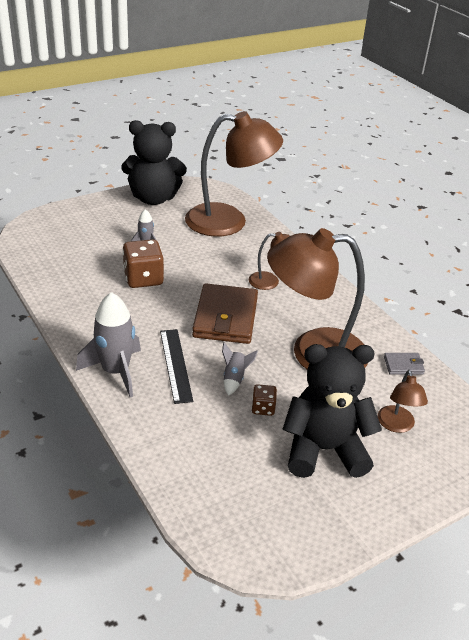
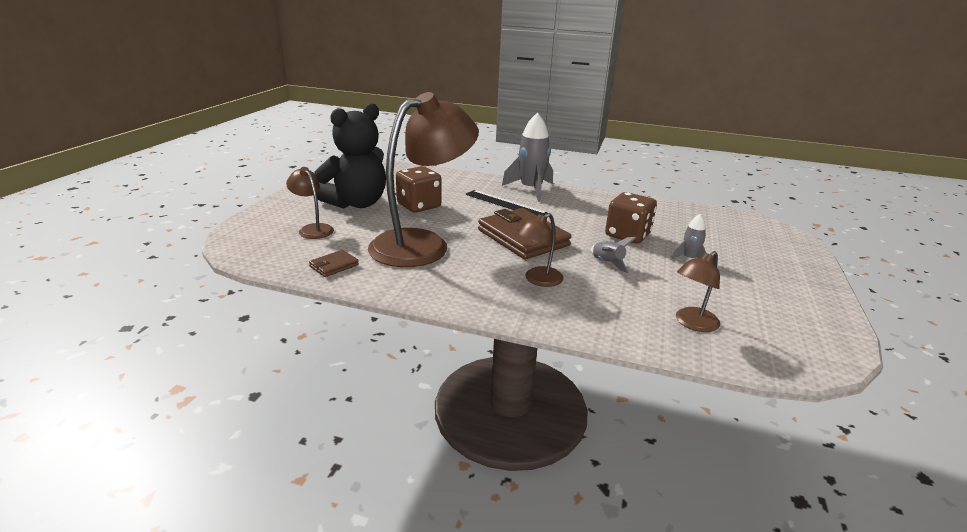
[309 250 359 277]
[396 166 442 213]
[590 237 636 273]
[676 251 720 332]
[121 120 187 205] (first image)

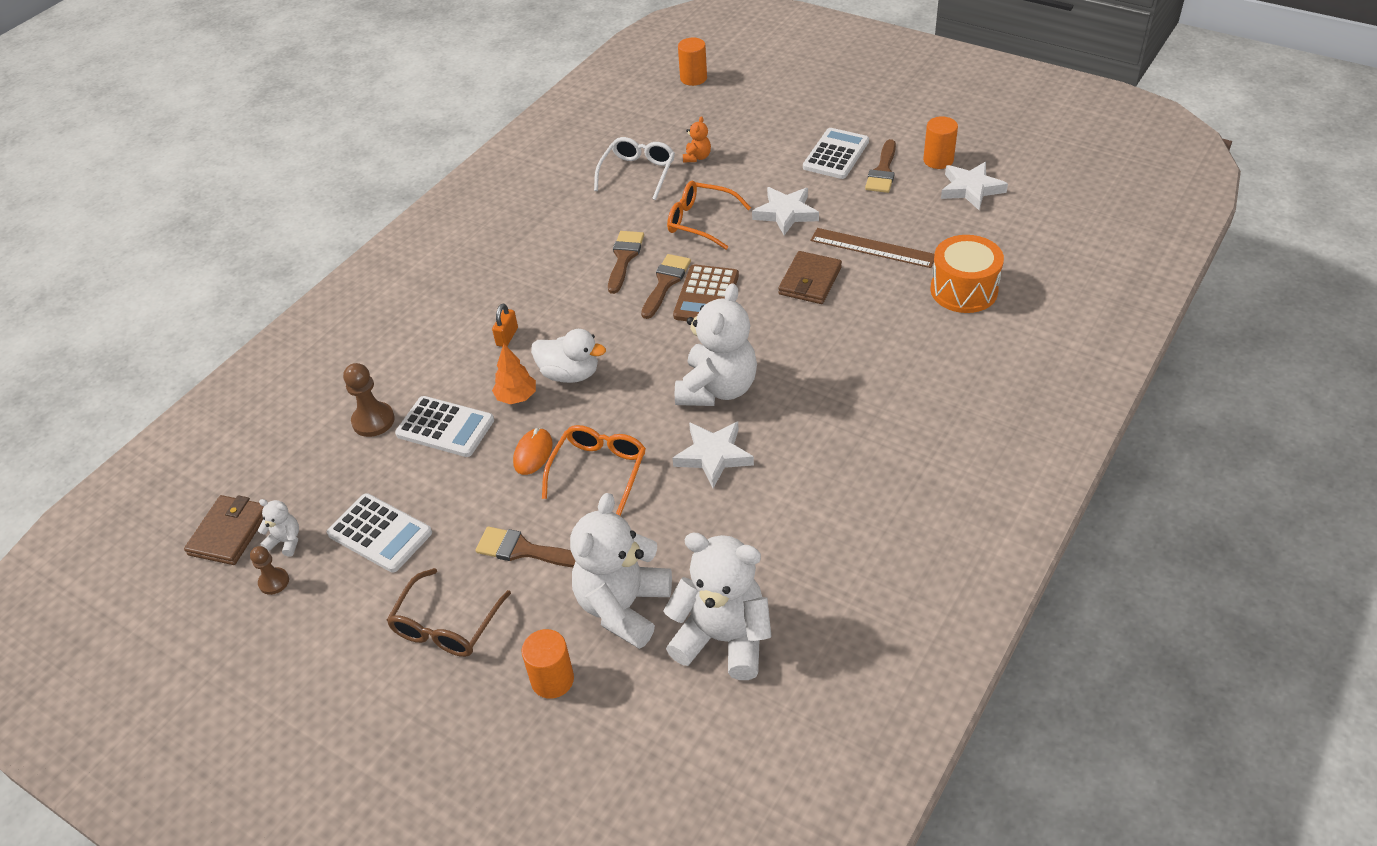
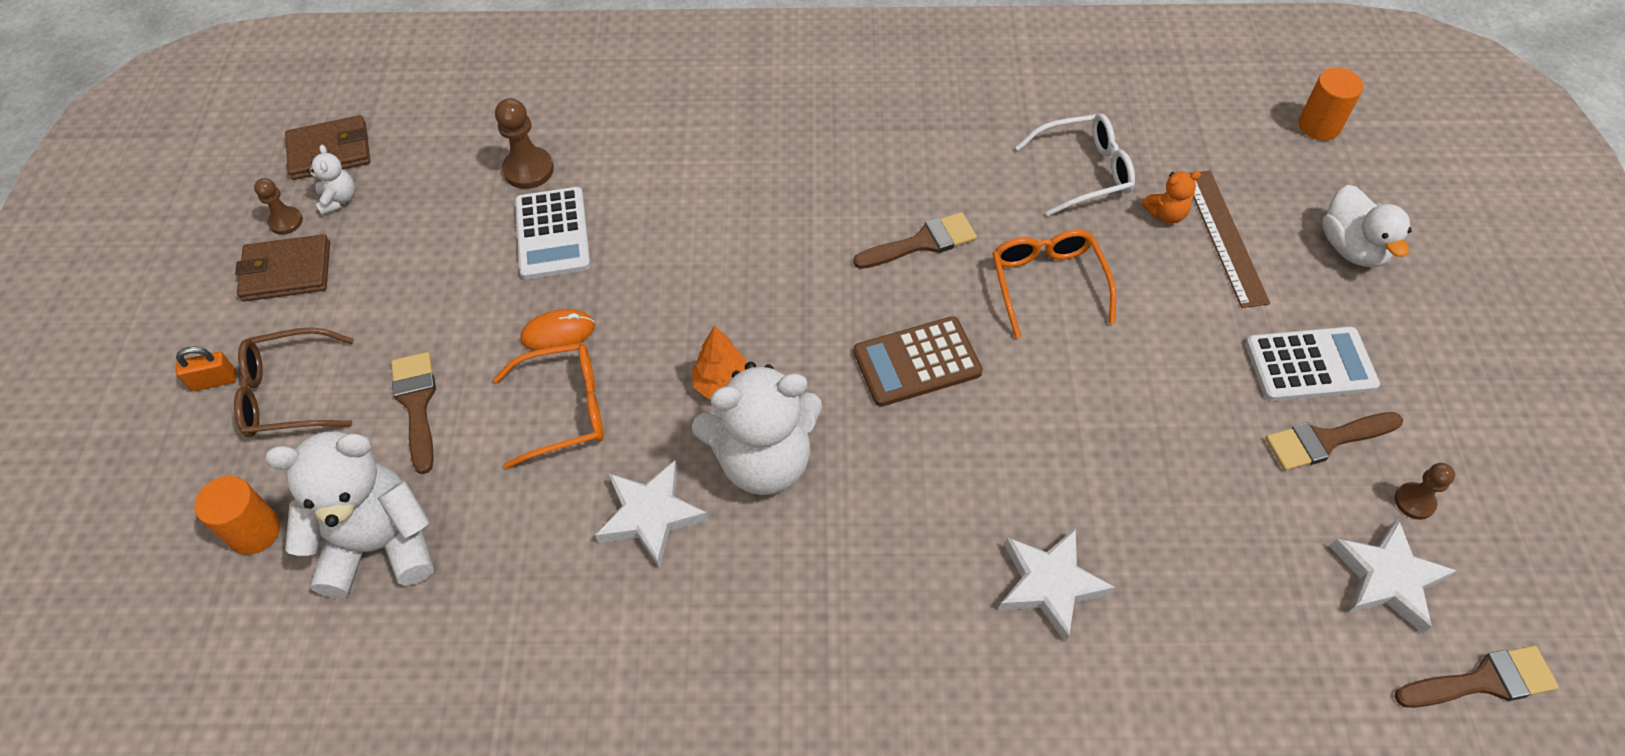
[176 346 236 391]
[235 234 330 302]
[692 326 747 399]
[999 528 1115 642]
[1189 171 1270 308]
[1322 185 1411 267]
[1394 645 1559 708]
[1395 463 1455 520]
[327 493 432 573] (first image)
[663 533 772 680] (first image)
[930 235 1004 313] (first image)

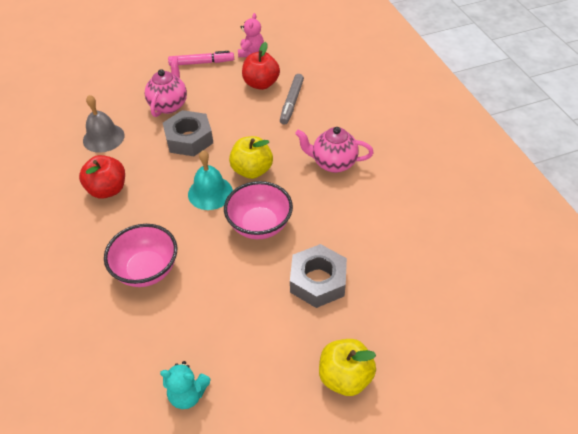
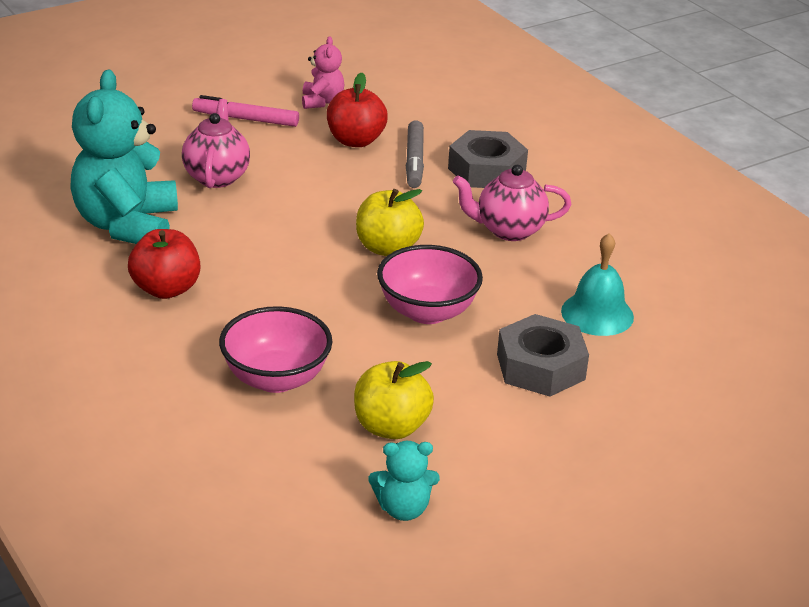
[70 70 178 244]
[192 95 299 127]
[354 361 434 439]
[448 130 528 188]
[561 233 634 336]

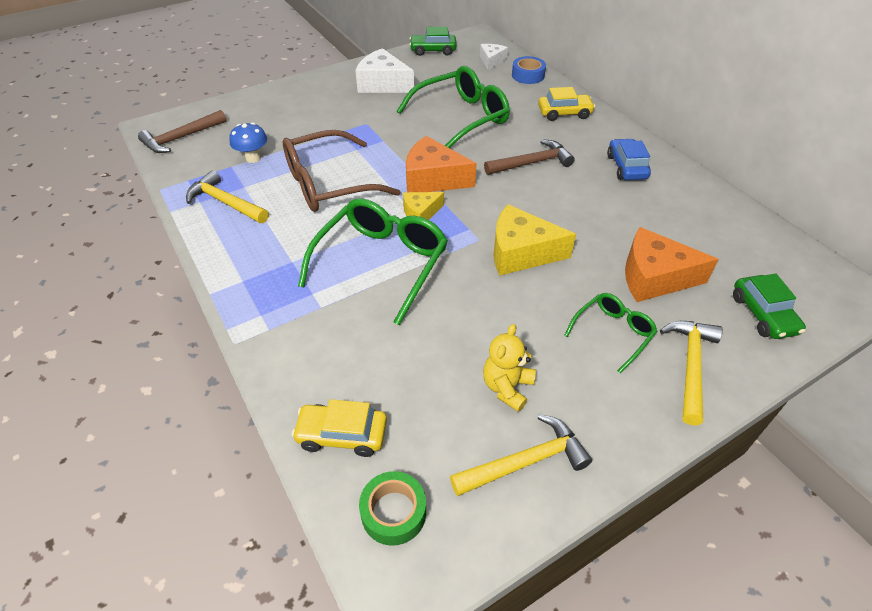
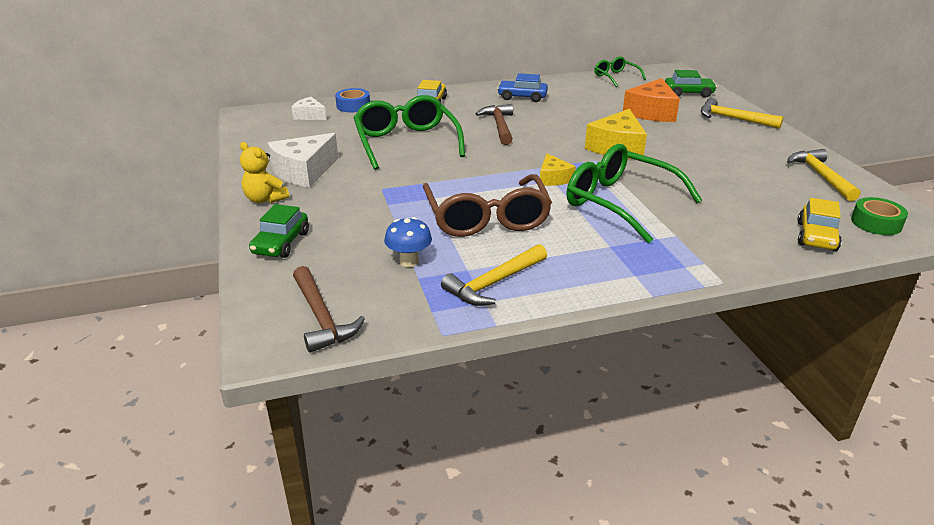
[240 142 289 203]
[249 204 309 258]
[594 57 646 87]
[406 136 477 192] (first image)

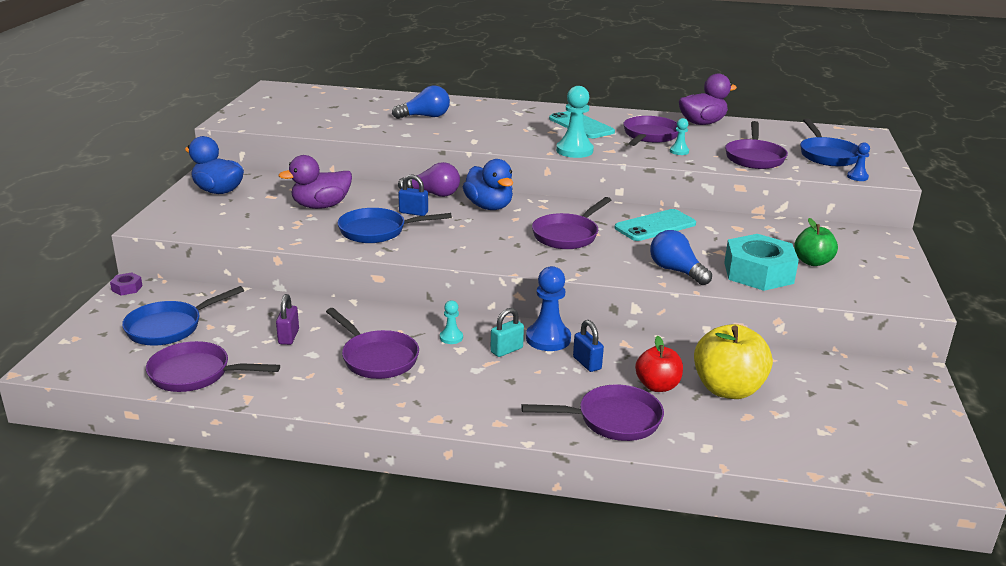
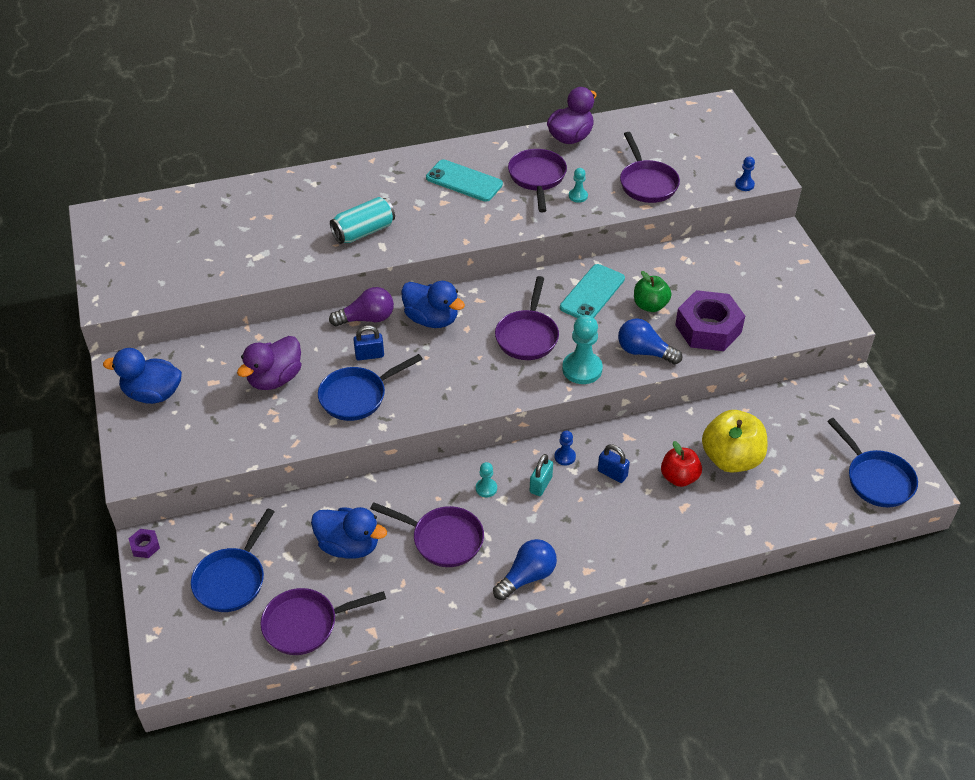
[311 507 387 559]
[330 197 395 244]
[493 539 557 600]
[554 431 576 465]
[562 315 603 384]
[634 271 671 312]
[675 290 745 351]
[827 418 918 507]
[521 385 664 441] (first image)

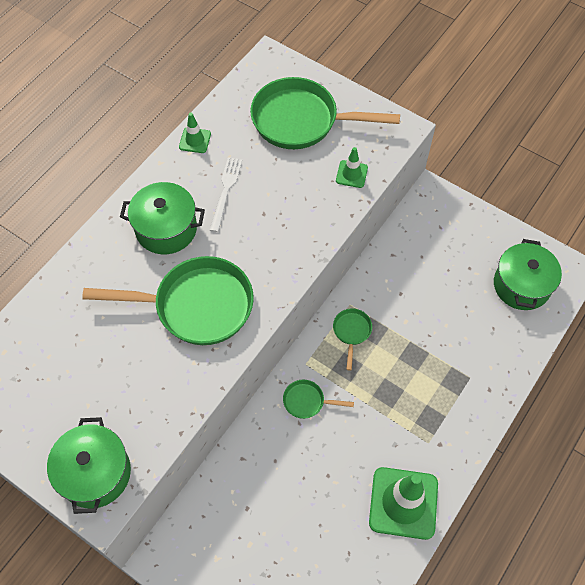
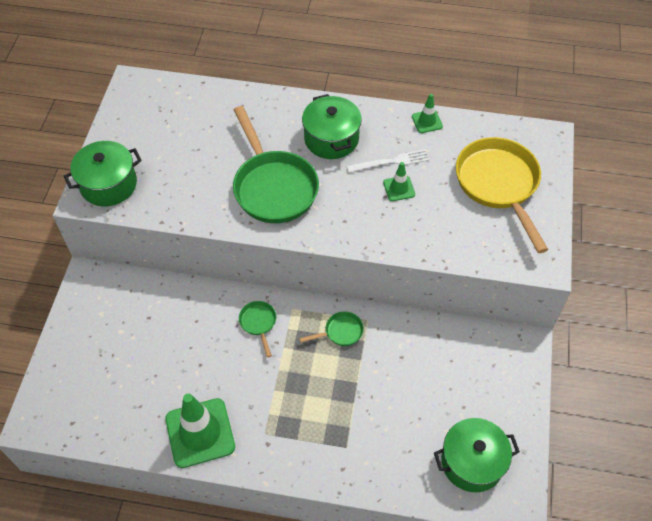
[383 162 415 201]
[456 137 549 253]

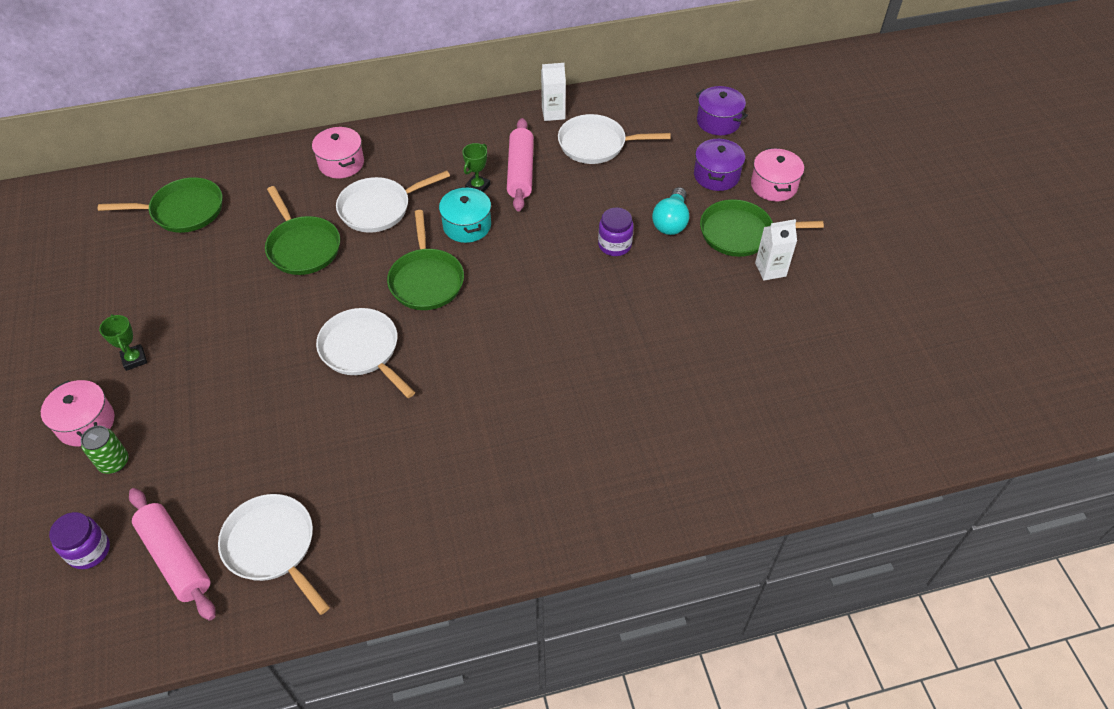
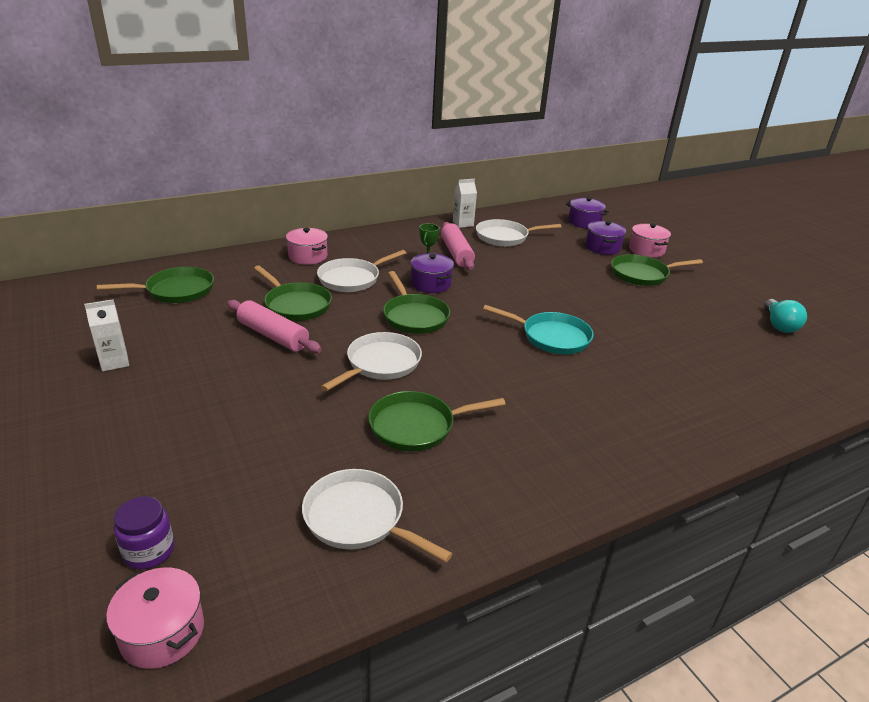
[84 299 129 371]
[106 567 204 669]
[227 300 322 353]
[321 332 422 391]
[368 391 506 451]
[410 253 454 293]
[483 305 594 354]
[764 299 807 333]
[81 426 128 474] (first image)
[99 314 147 371] (first image)
[598 208 634 256] (first image)

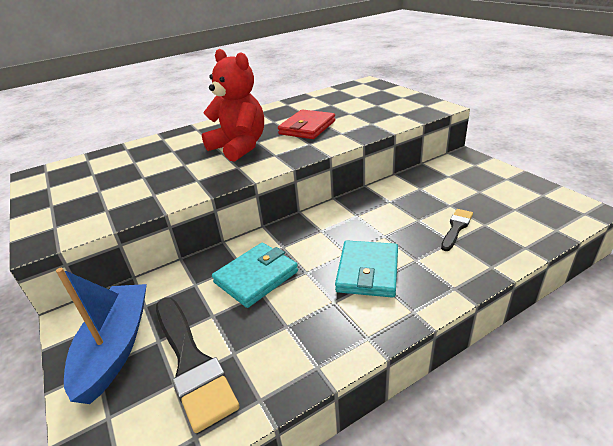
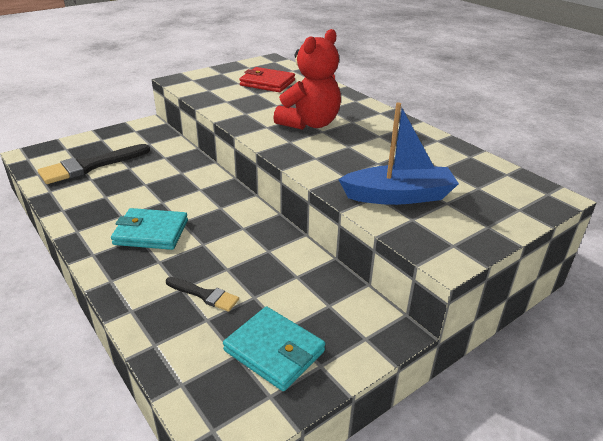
[223 307 325 391]
[239 67 295 92]
[338 102 459 205]

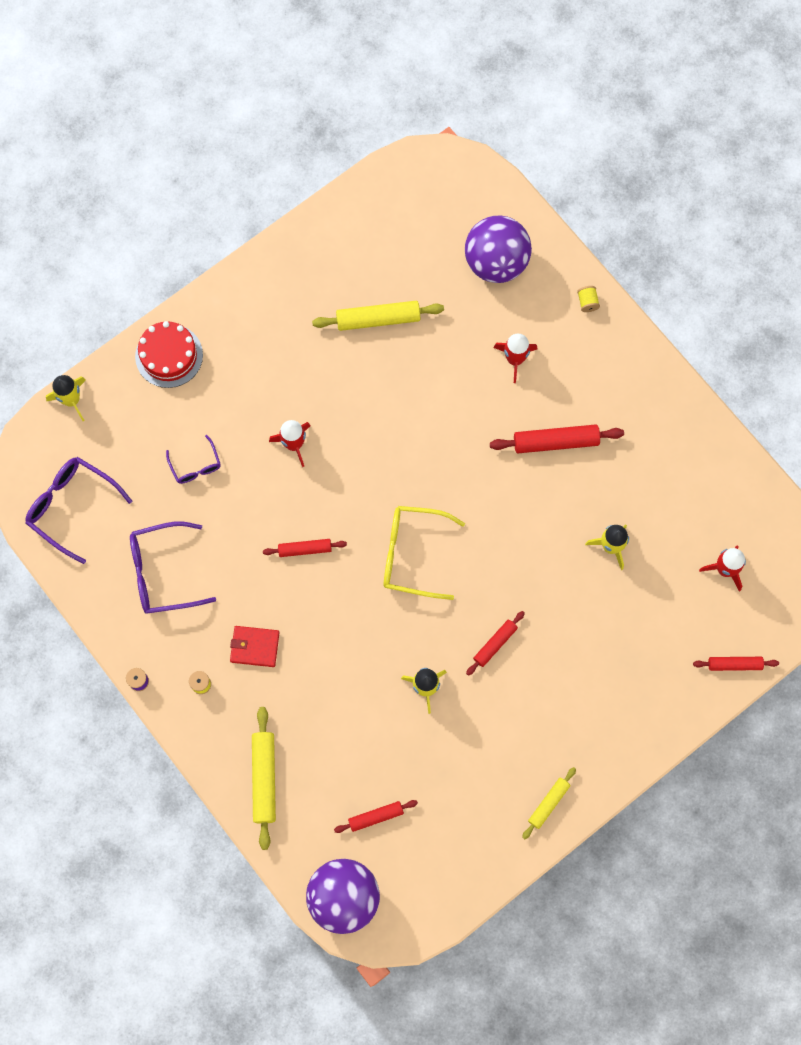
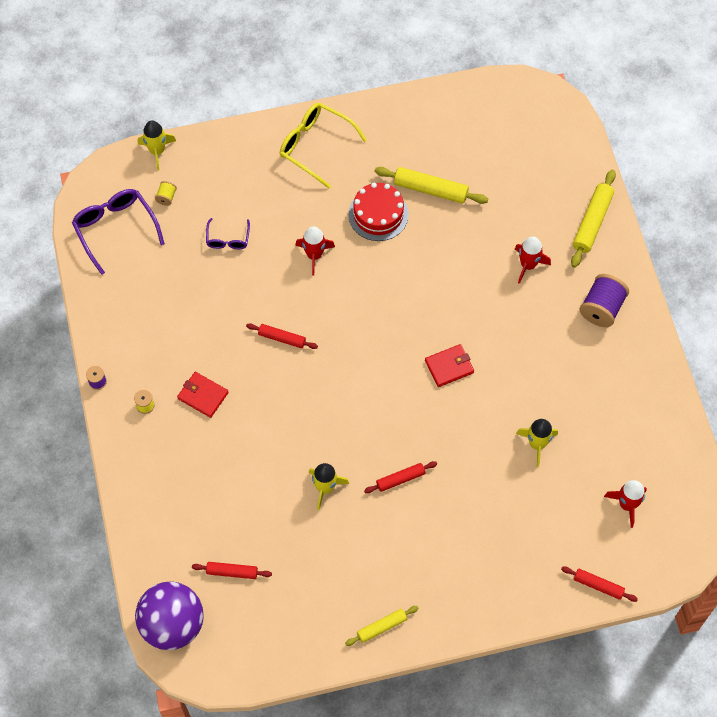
[155 181 177 206]
[280 103 367 188]
[348 183 409 241]
[425 344 474 387]
[571 170 616 268]
[580 274 629 327]
[130 521 216 614] (first image)
[465 216 532 283] (first image)
[490 424 624 453] (first image)

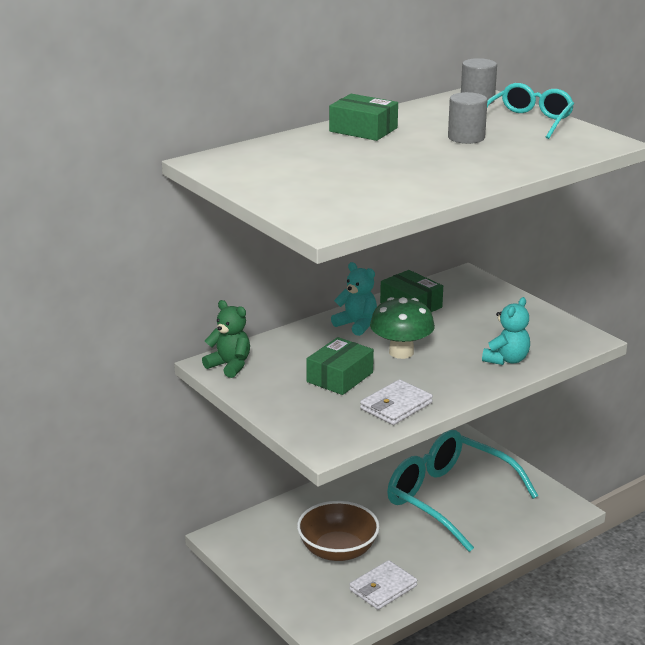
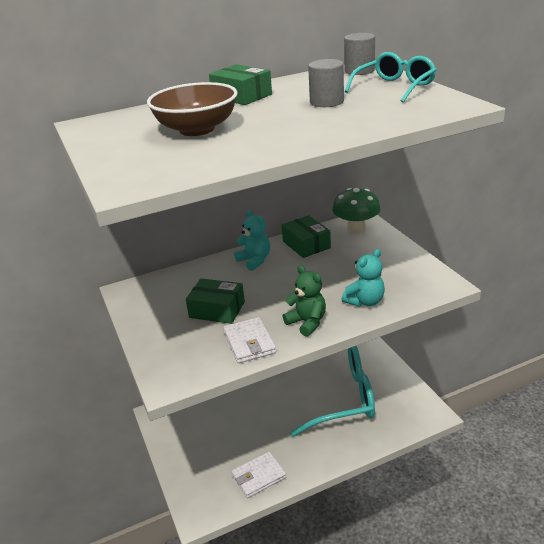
[147 82 238 136]
[186 278 245 324]
[223 317 276 363]
[281 346 375 437]
[282 265 326 337]
[332 188 381 234]

